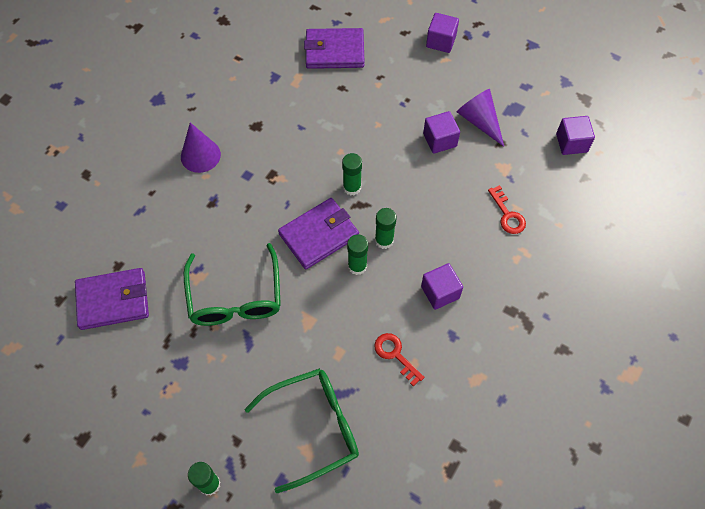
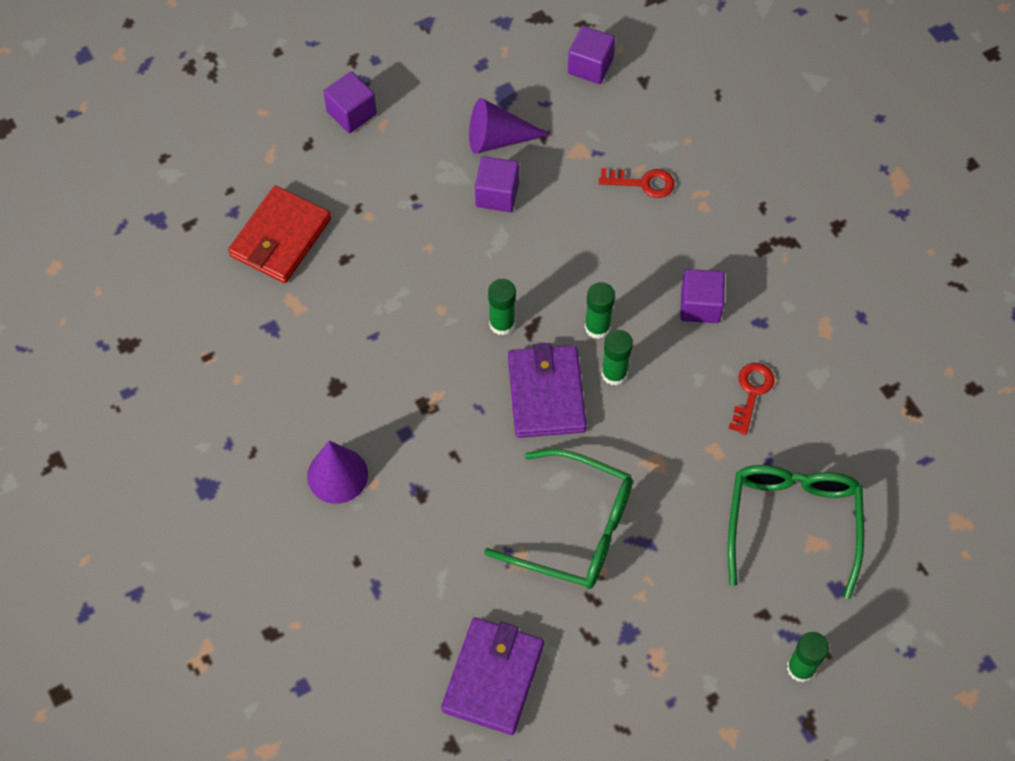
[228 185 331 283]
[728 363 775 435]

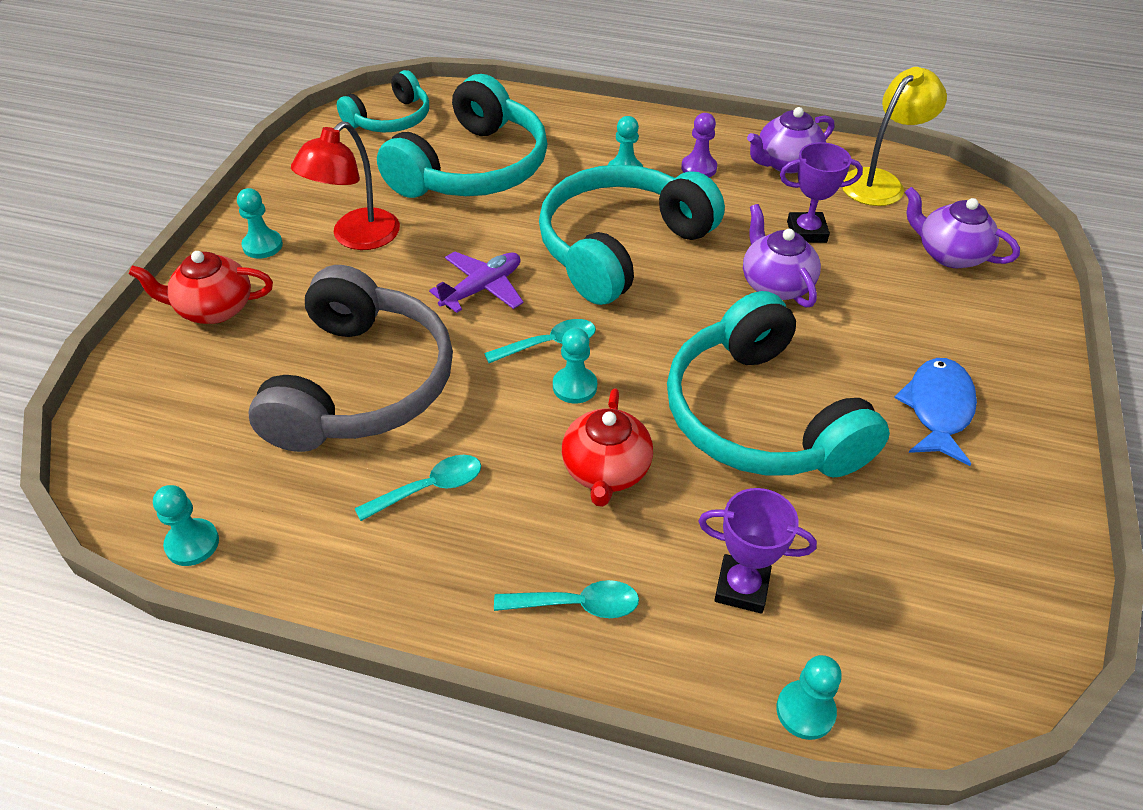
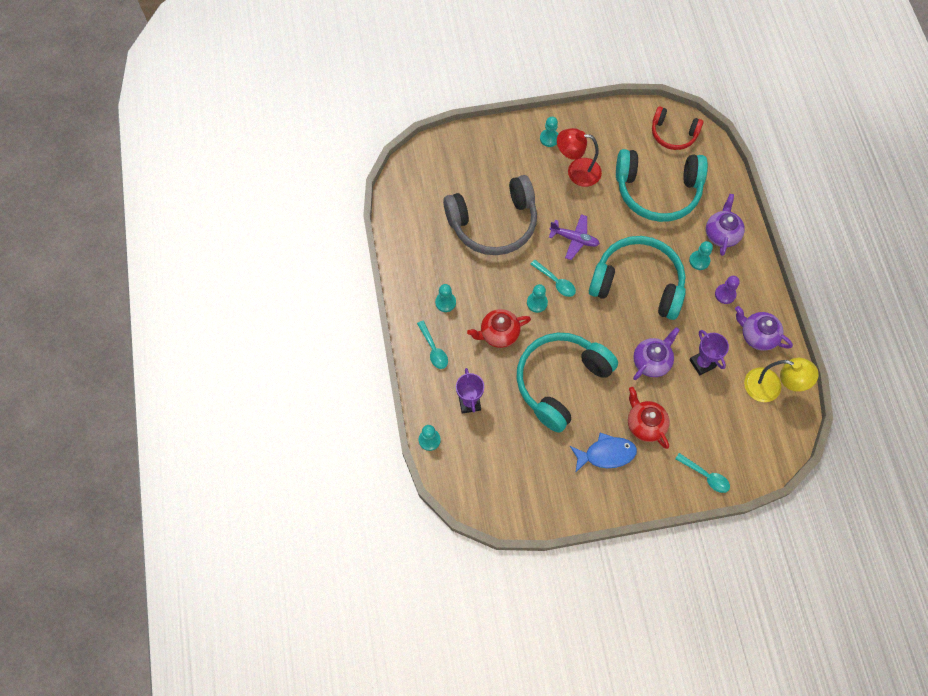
[435 284 456 312]
[628 387 670 449]
[652 107 703 150]
[675 453 730 493]
[706 194 745 256]

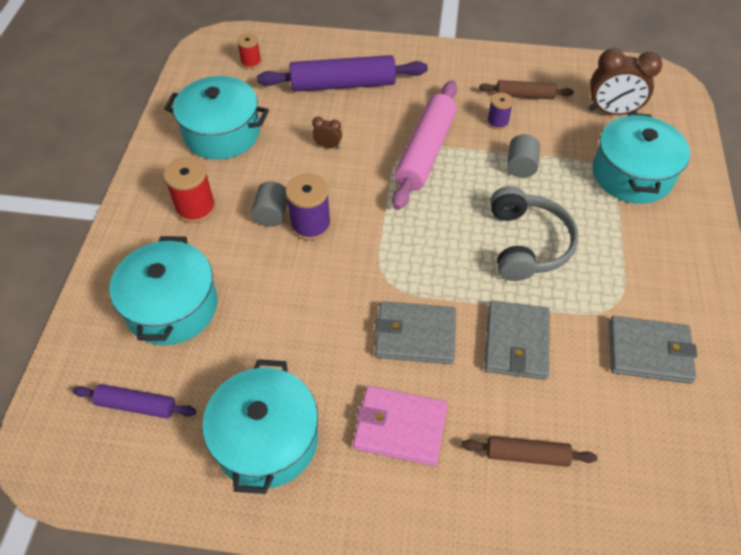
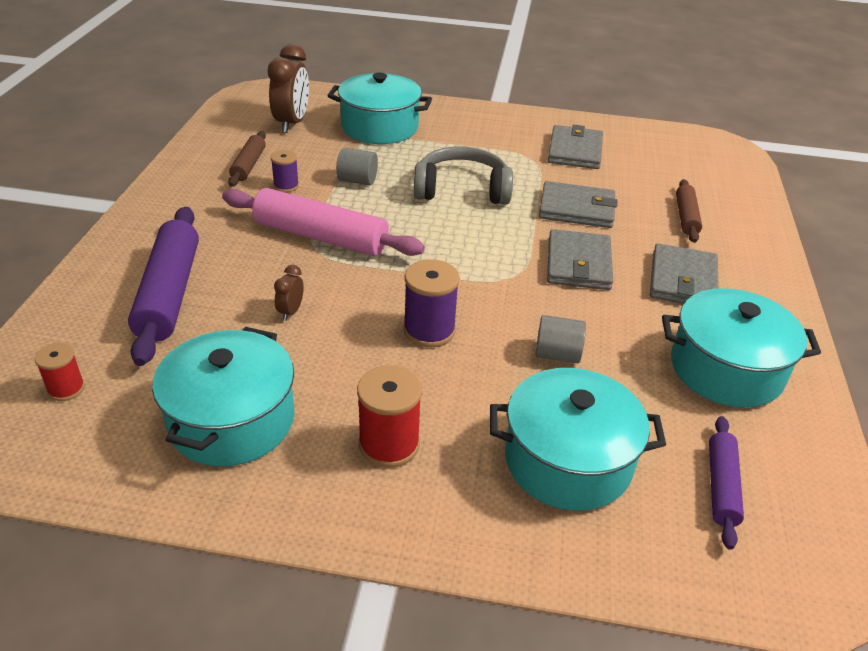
[535 315 586 363]
[650 243 719 304]

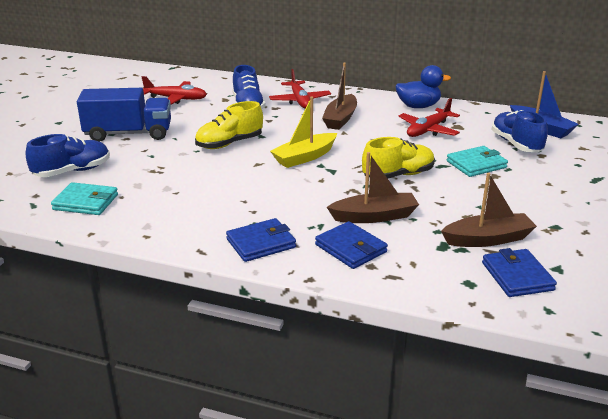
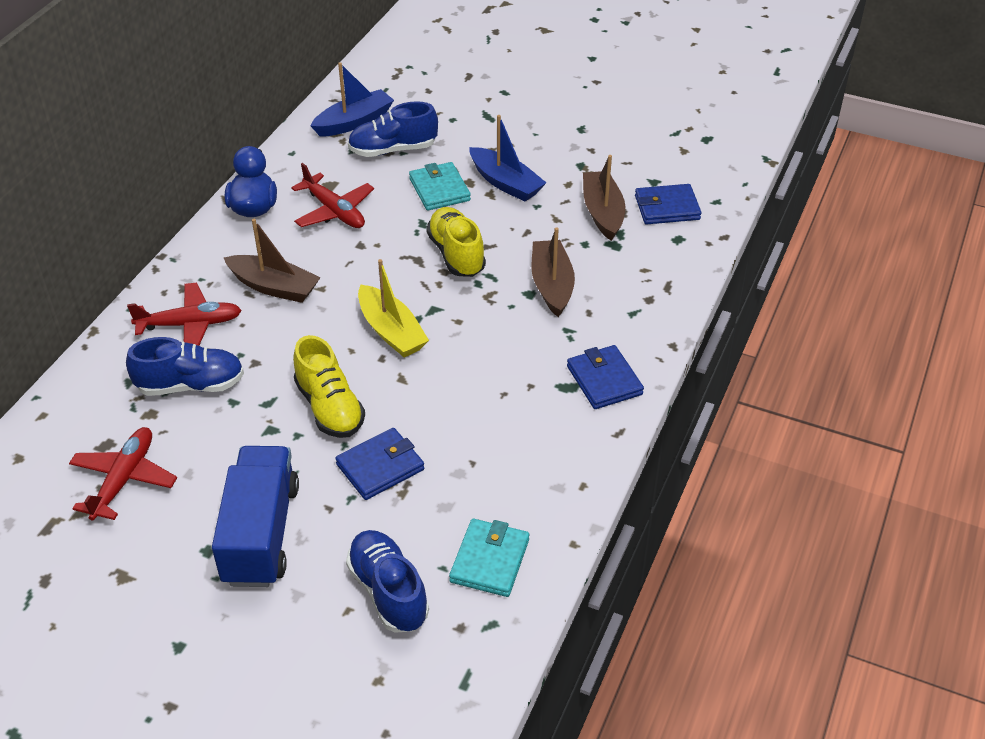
[335 428 424 500]
[469 115 546 202]

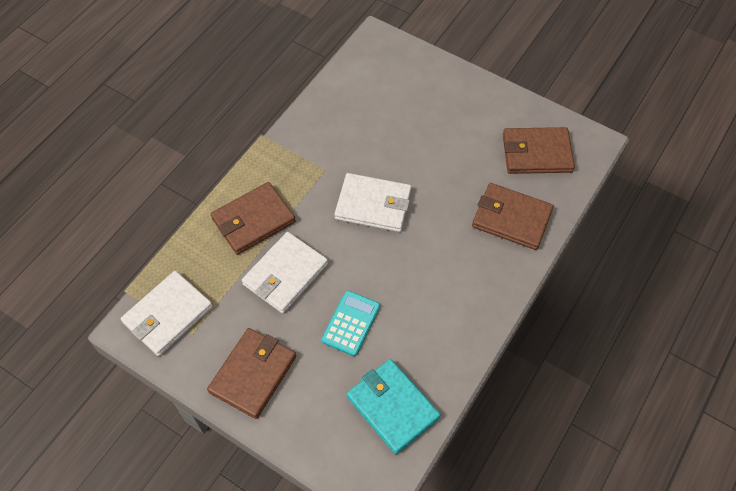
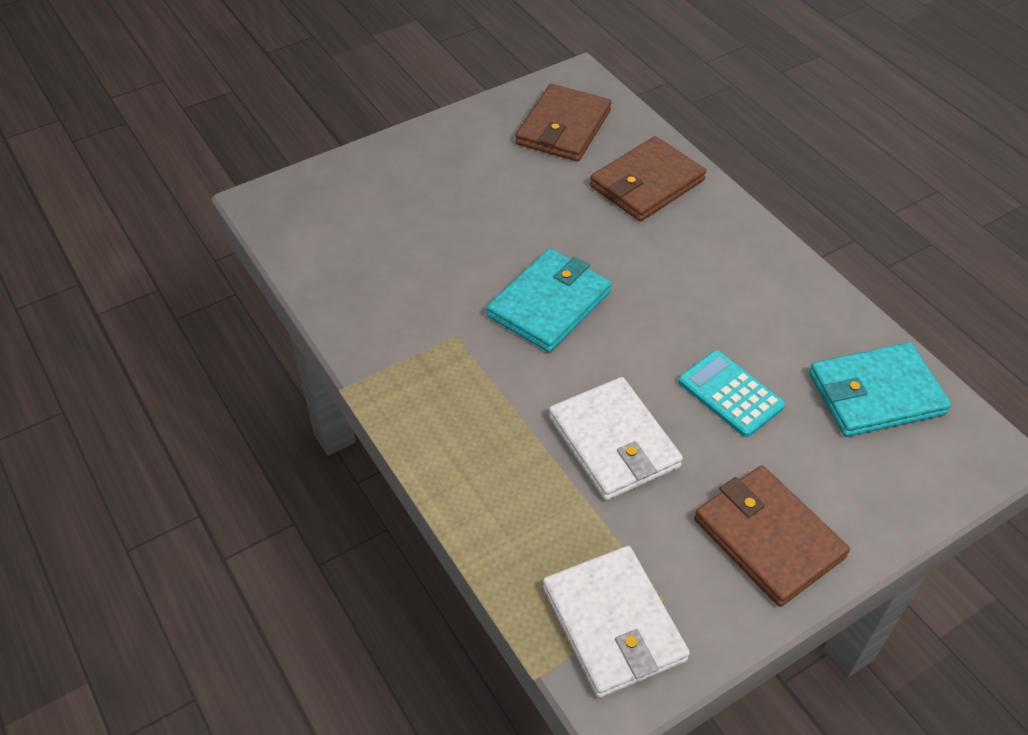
[487 249 611 352]
[211 182 296 255] (first image)

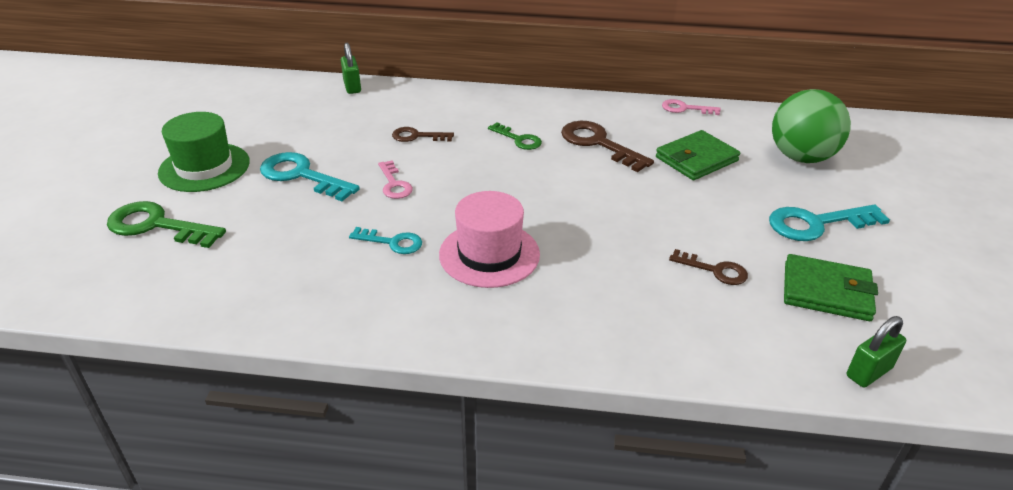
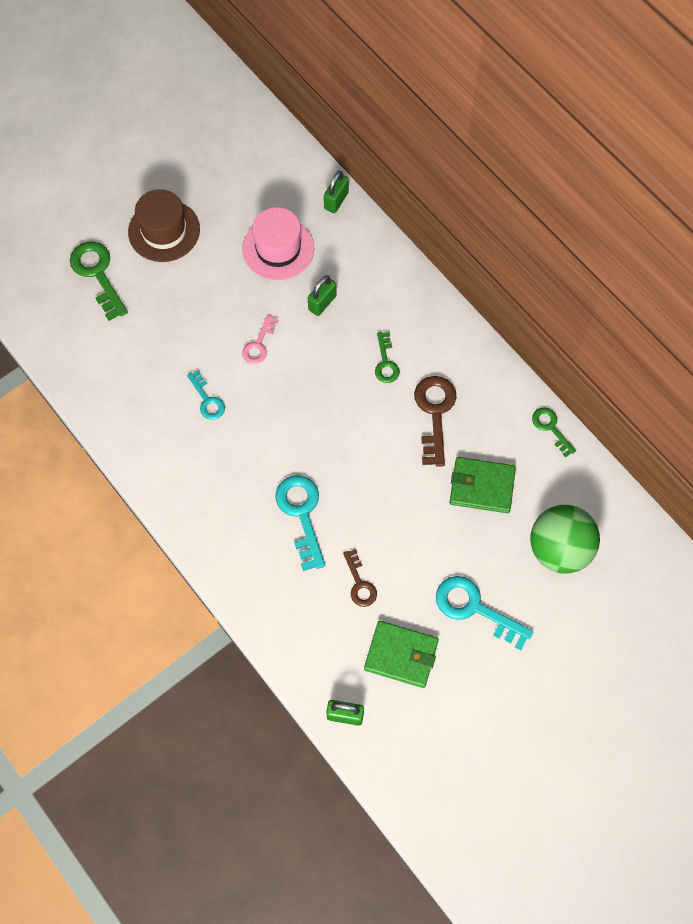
[128 189 200 262]
[242 207 314 280]
[275 475 325 571]
[308 275 337 316]
[364 621 439 688]
[532 408 576 458]

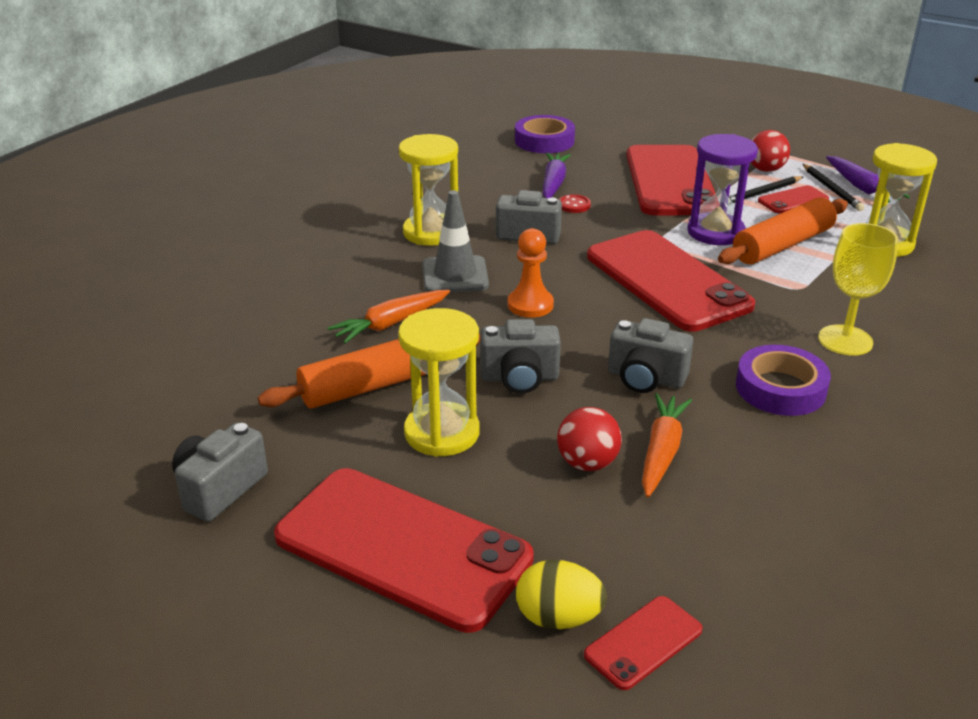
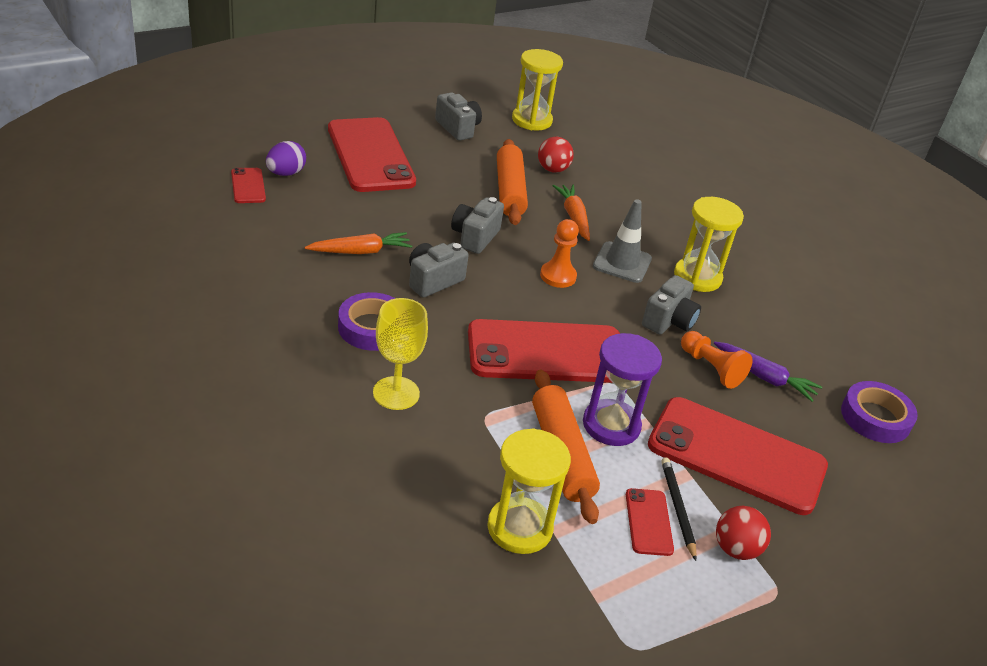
[266 141 306 176]
[305 232 412 254]
[328 117 416 192]
[512 49 563 131]
[538 137 574 173]
[681 331 752 389]
[803 164 865 211] (first image)
[826 156 910 203] (first image)

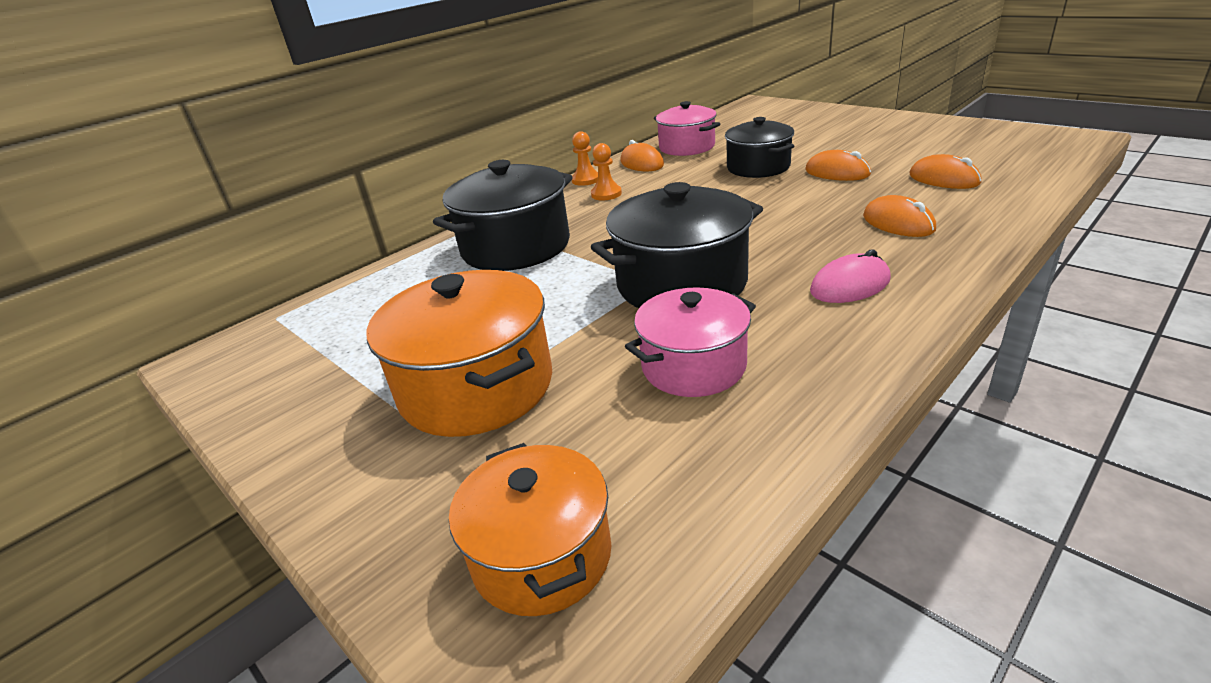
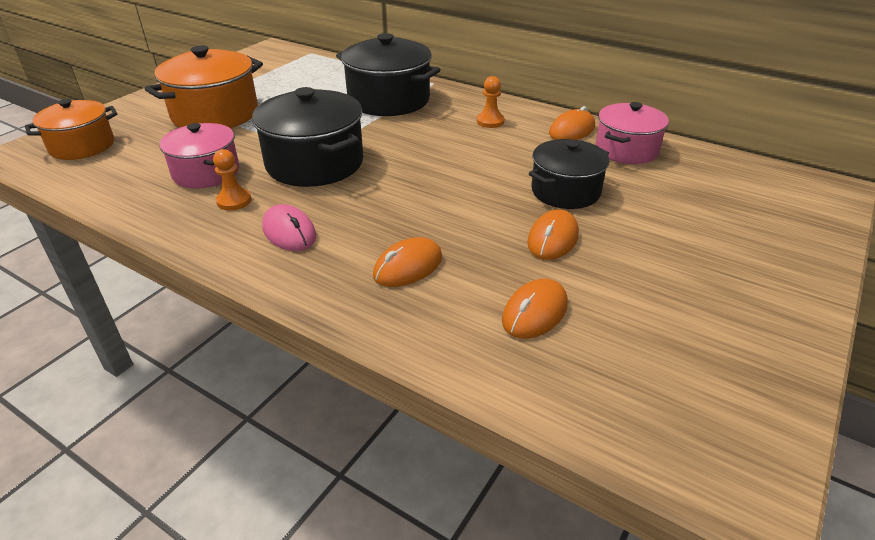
[213 149 251 211]

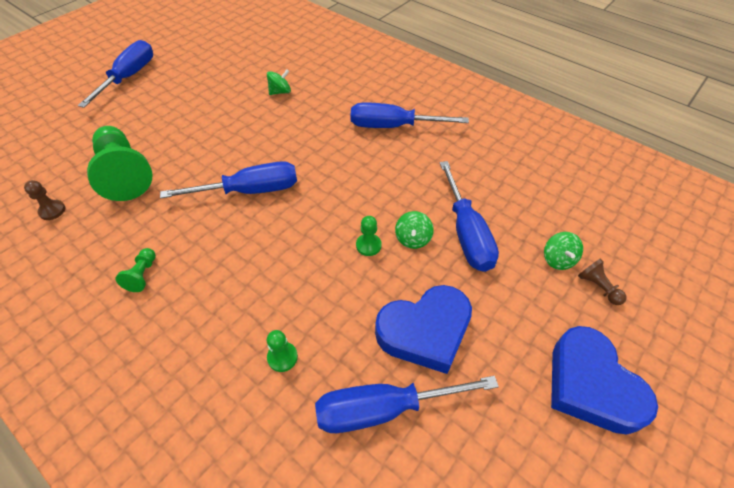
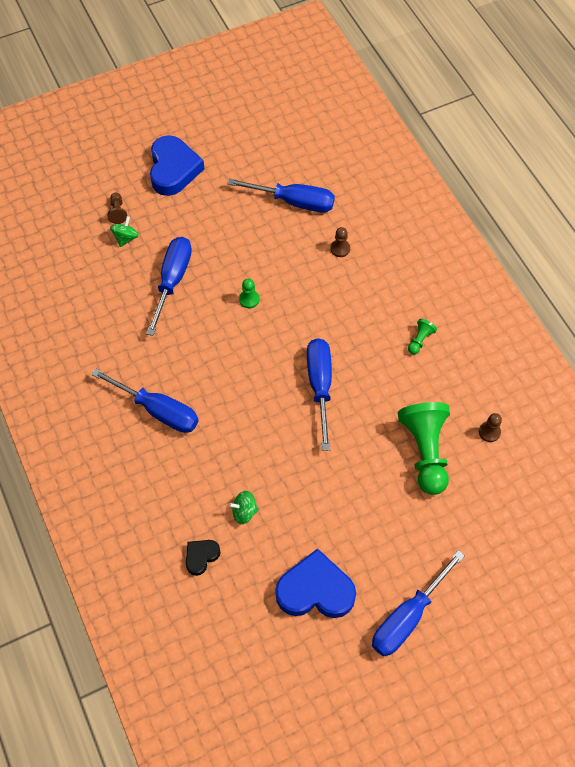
[186 540 220 576]
[275 548 356 618]
[307 338 332 451]
[330 227 350 257]
[395 211 434 249] (first image)

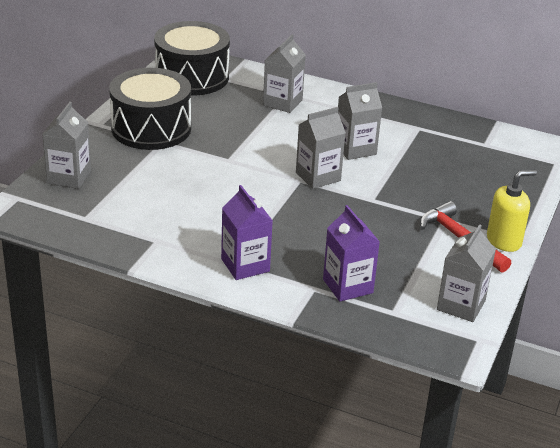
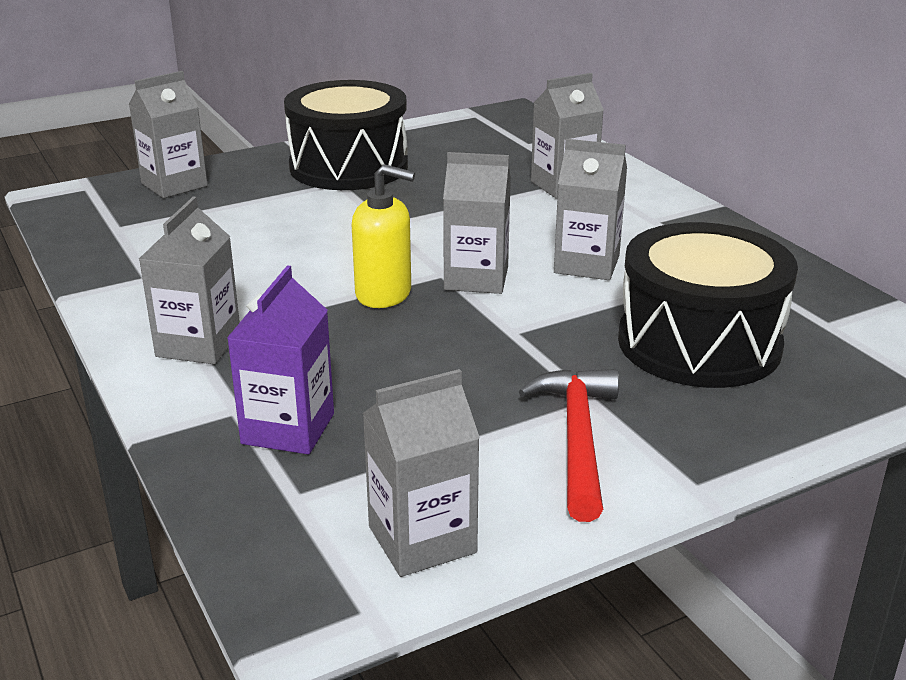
[139 197 240 364]
[352 164 415 308]
[618 222 798 388]

